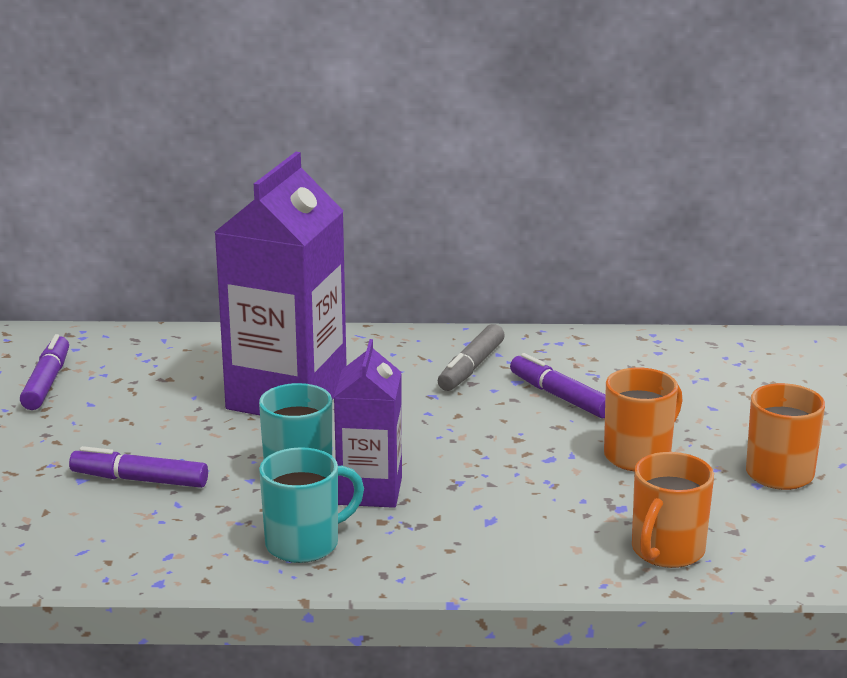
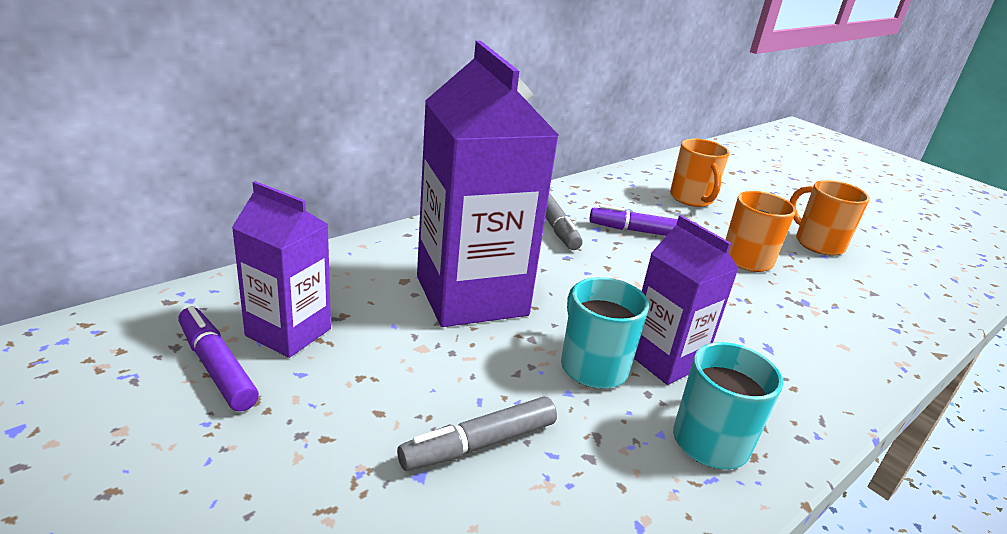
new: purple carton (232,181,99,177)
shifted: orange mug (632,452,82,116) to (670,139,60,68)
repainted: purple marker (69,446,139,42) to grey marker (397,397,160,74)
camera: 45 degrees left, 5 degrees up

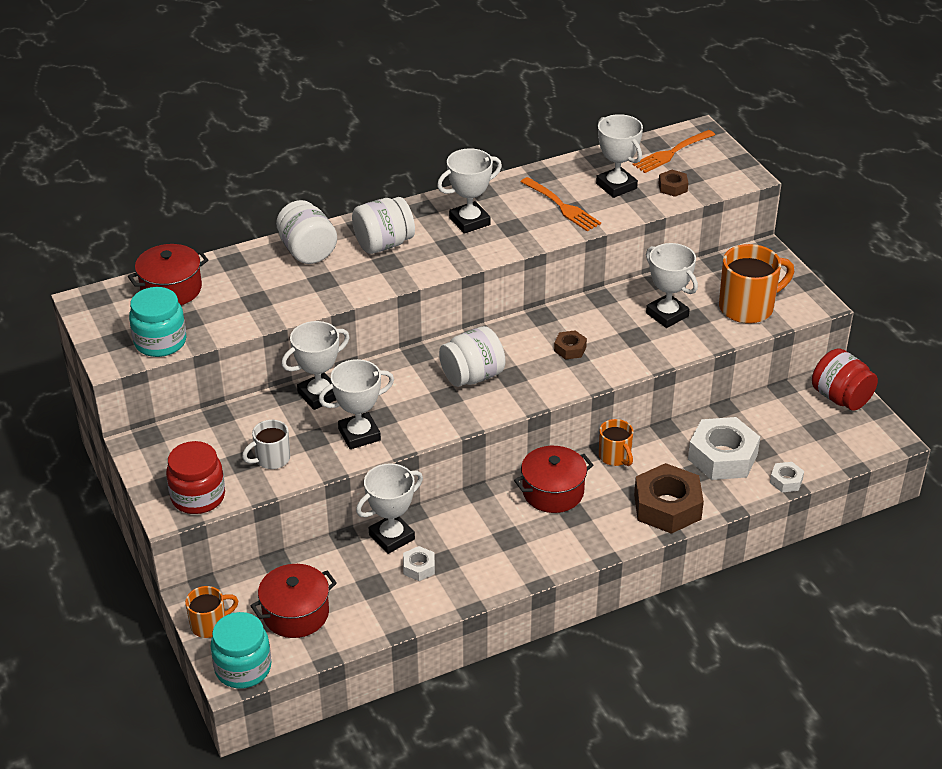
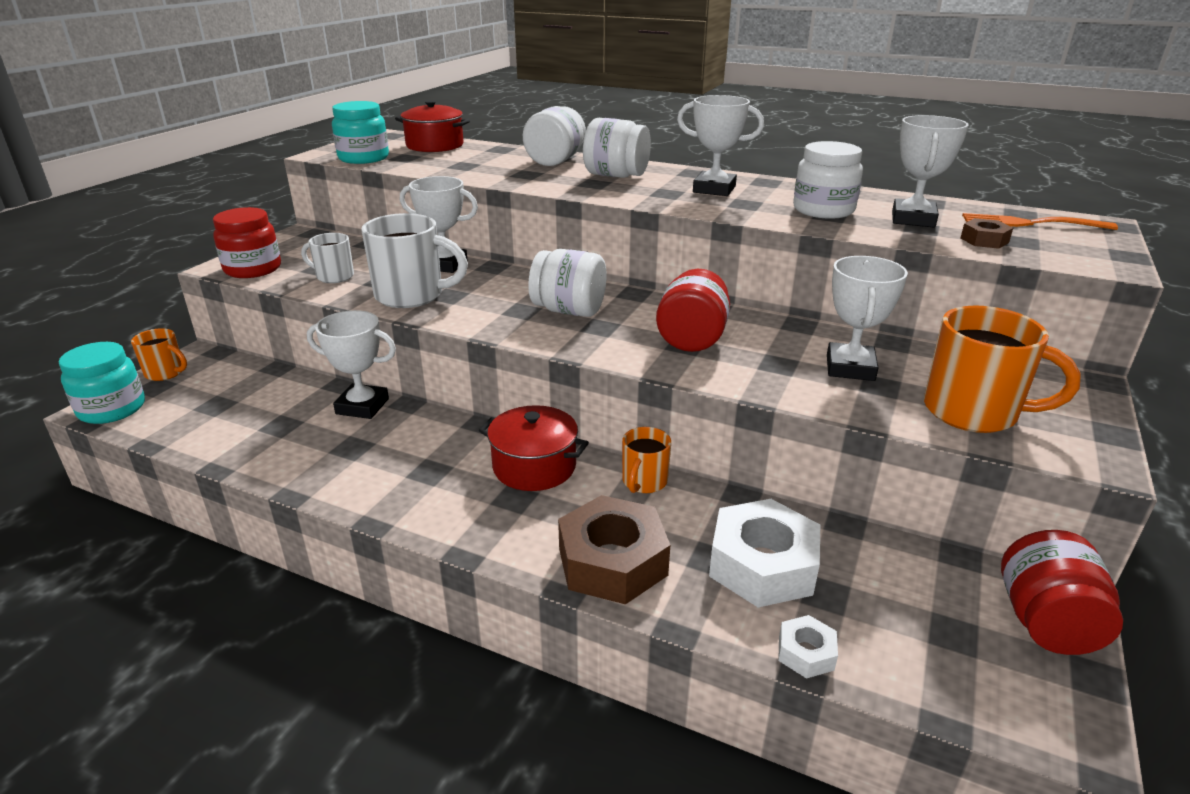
gone: red pot (250,564,87,74); white nut (403,546,32,35)
swapped: white trophy (319,359,75,90) to white mug (361,213,107,95); brown nut (554,330,33,30) to red jar (656,269,74,83); orange fork (520,177,81,54) to white jar (793,141,70,78)
camera: 50 degrees right, 10 degrees down

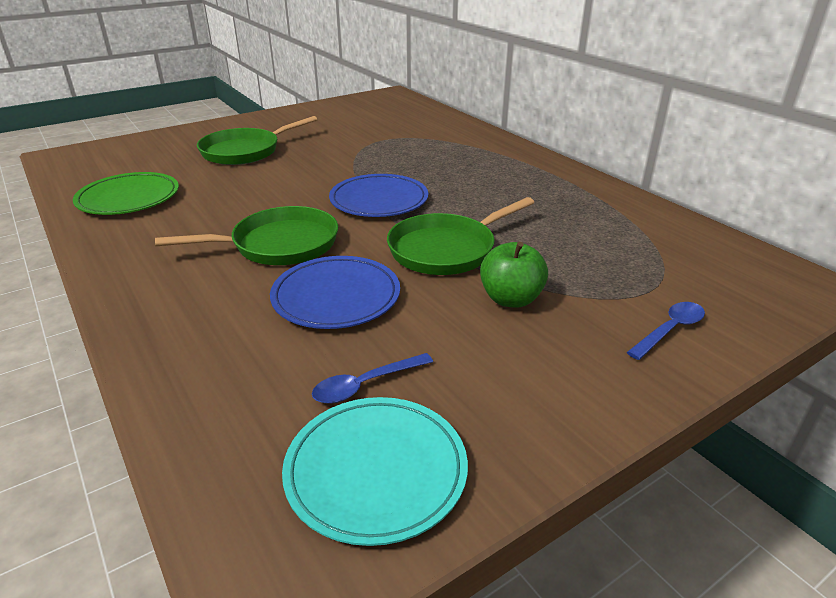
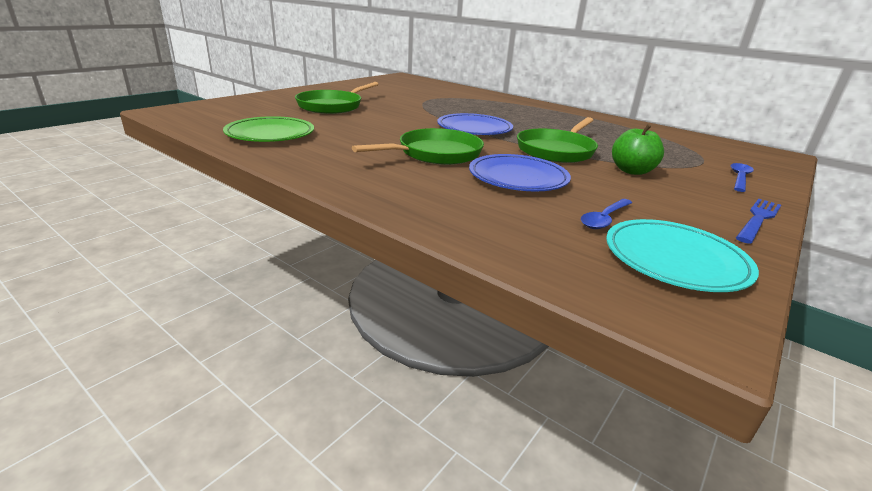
new: blue fork (736,199,45,45)
camera: 20 degrees left, 5 degrees down

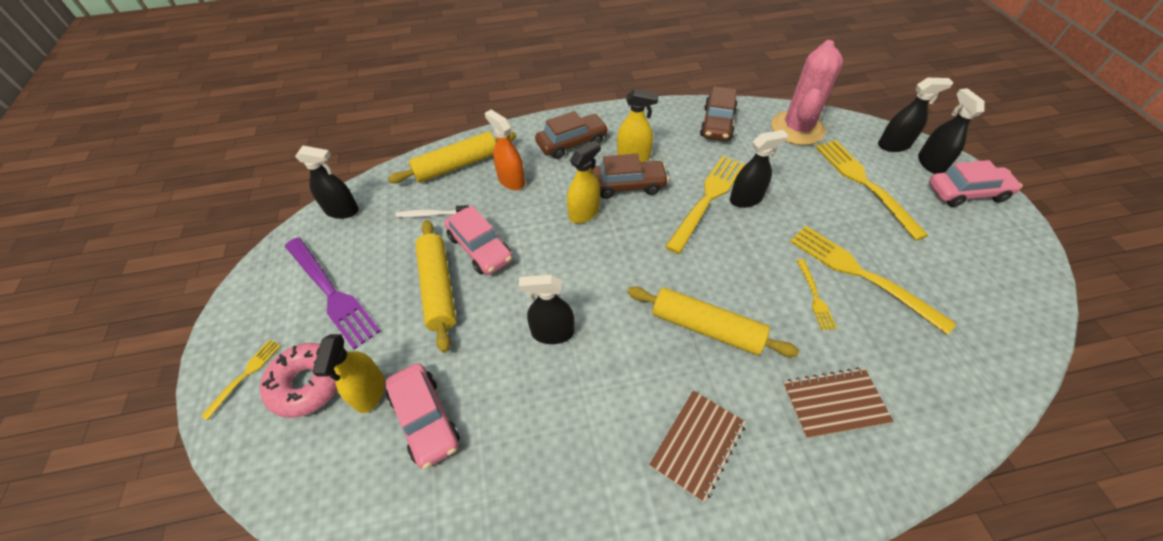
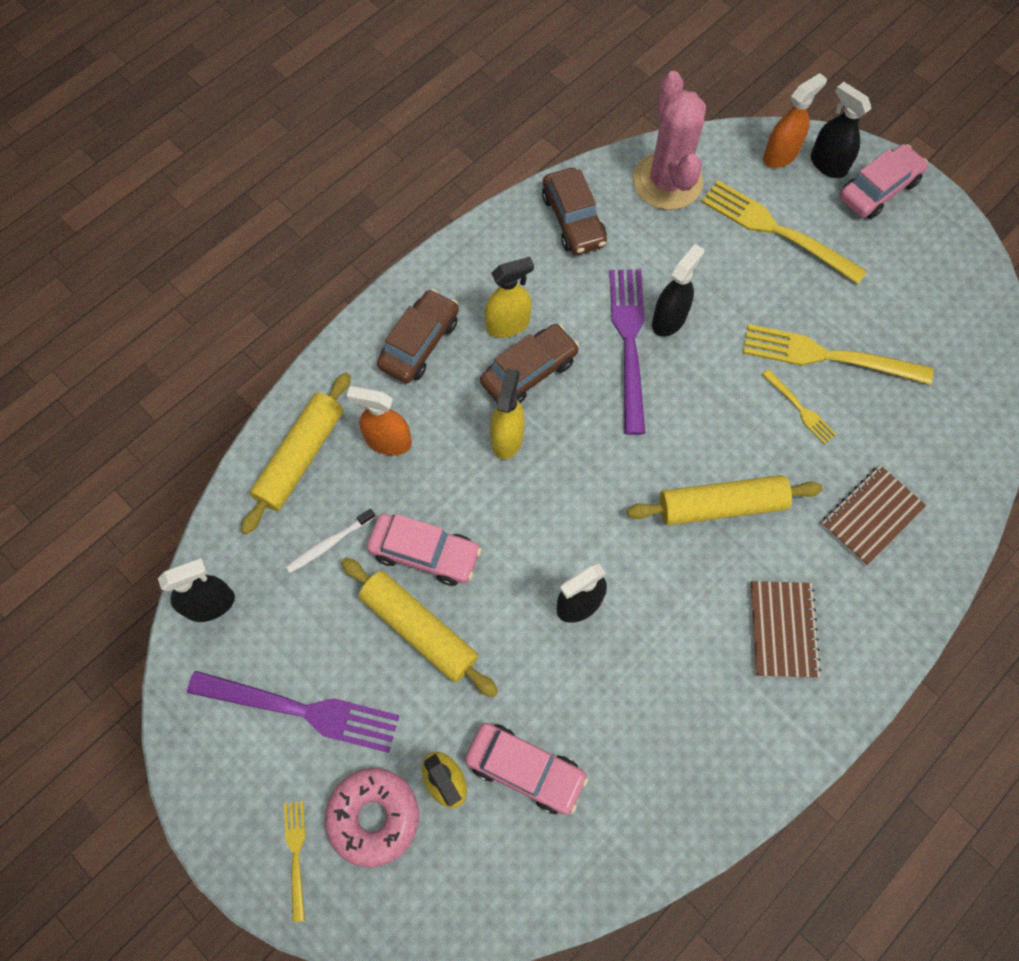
repainted: yellow fork (665,156,80,98) to purple fork (610,270,35,165); black spray bottle (878,78,75,74) to orange spray bottle (763,73,64,95)
camera: 35 degrees left, 15 degrees up

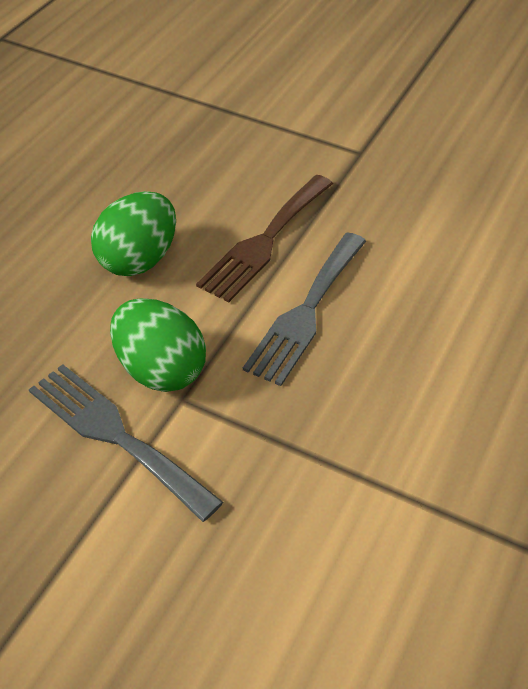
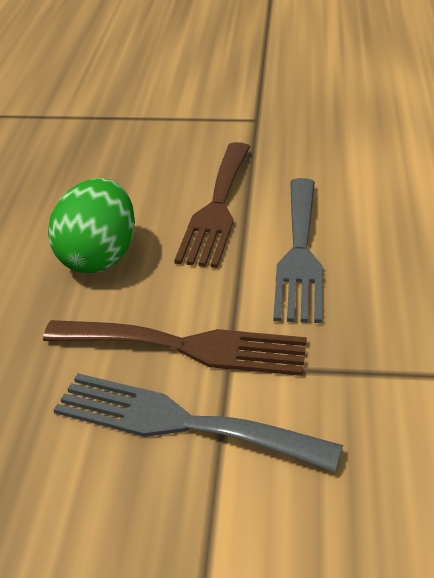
swapped: green egg (110,298,96,94) to brown fork (43,320,264,56)
camera: 20 degrees left, 10 degrees down

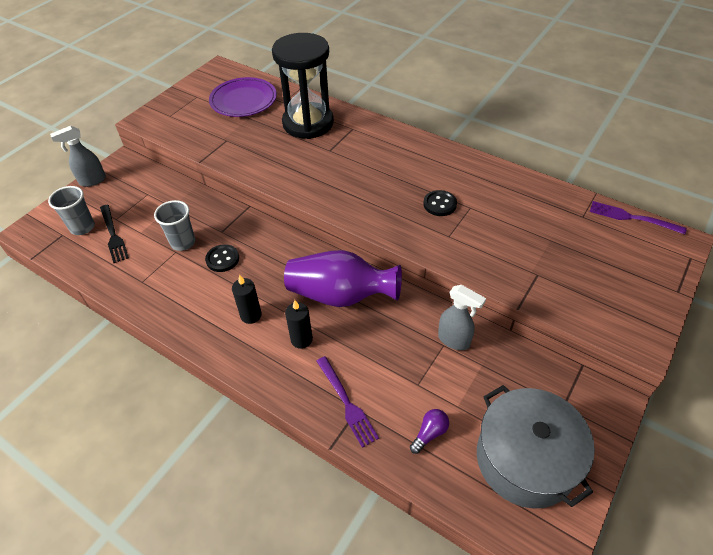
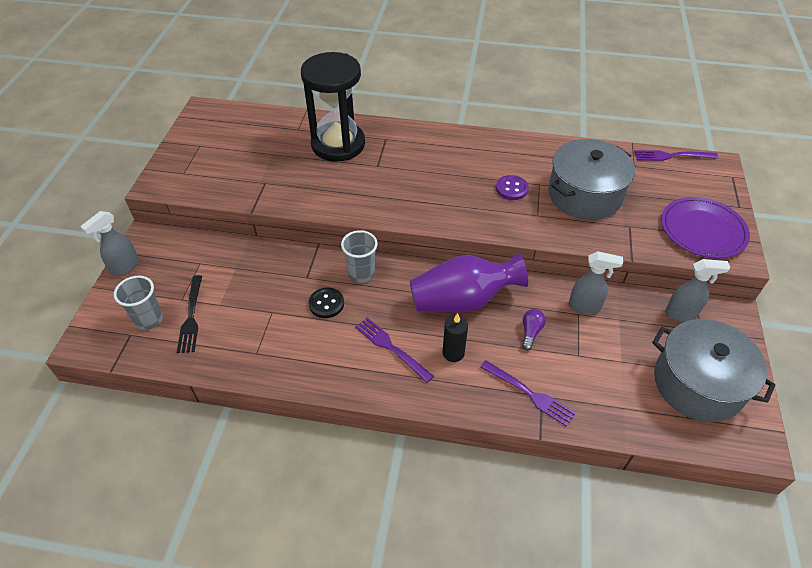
new: grey pot (548,139,87,81); grey spray bottle (665,259,65,62)
shifted: grey cup (154,200,41,51) to (341,230,37,53); purple light bulb (410,409,39,45) to (522,309,24,42); purple plate (209,77,68,40) to (661,197,89,62)
swapped: black candle (232,275,30,49) to purple fork (355,317,79,66)
repainted: black button (423,190,34,26) to purple button (496,175,33,25)
rotated: black fork (100,205,29,58) = (177,275,25,78) 45 degrees clockwise
camera: 25 degrees left, 0 degrees up

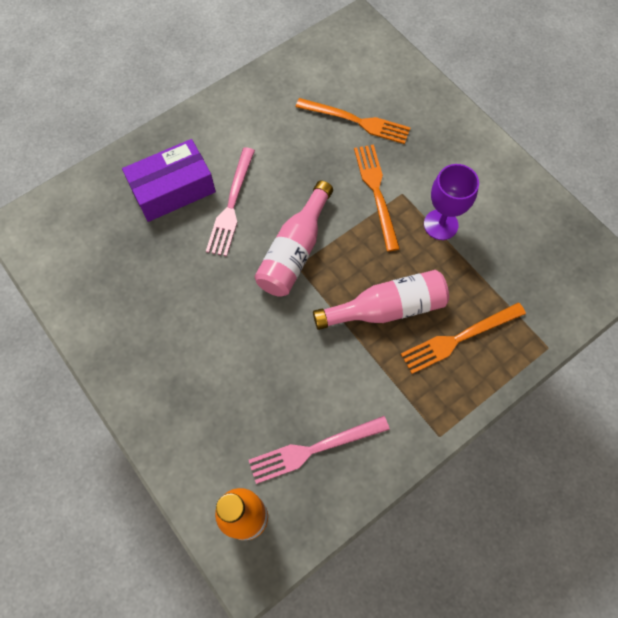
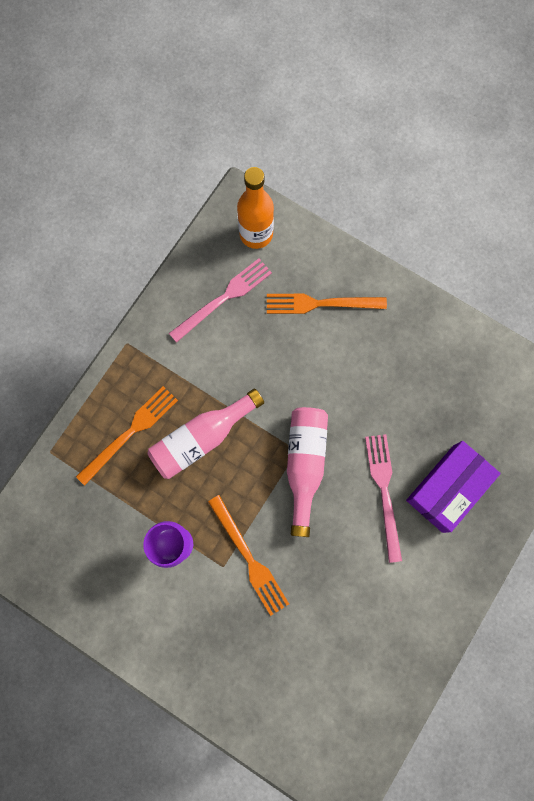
shifted: orange fork (296,98,115,46) to (267,294,120,20)
camera: 160 degrees right, 10 degrees up

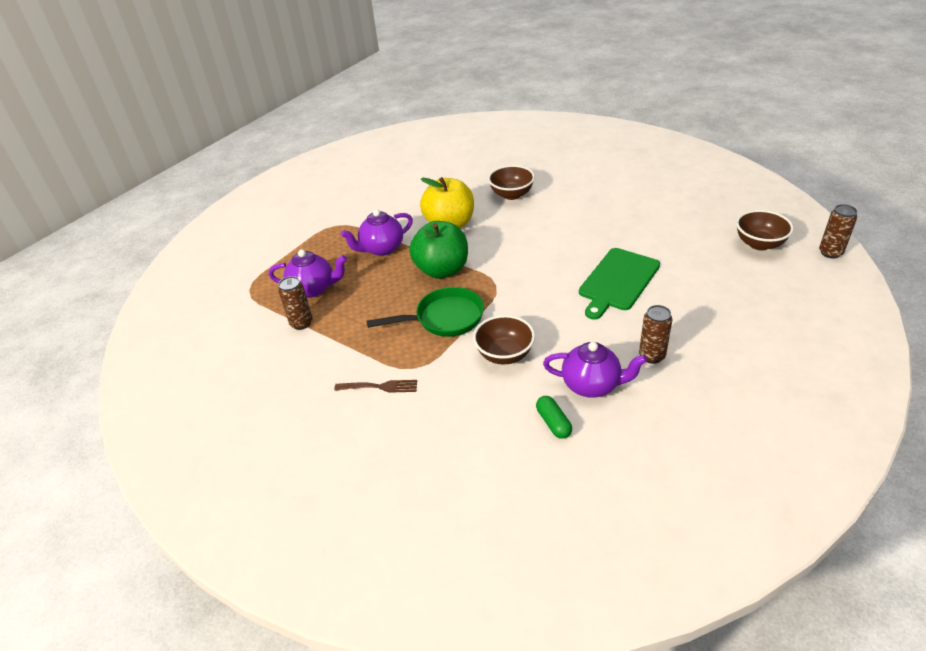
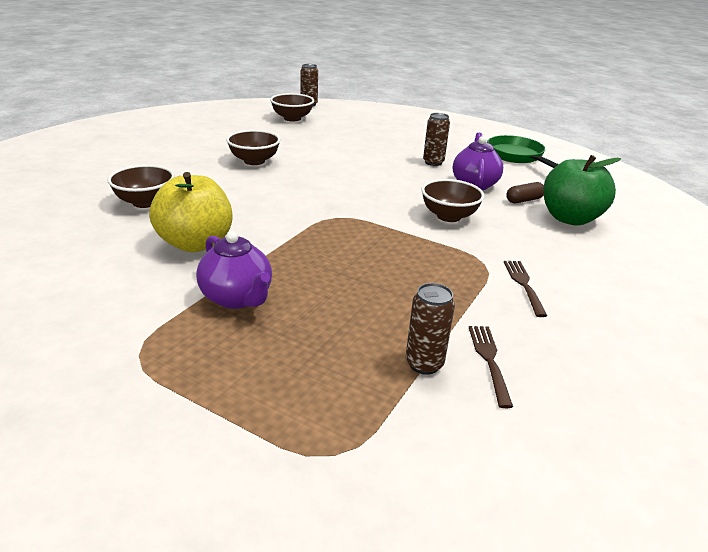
gone: purple teapot (269,249,78,49); green cutting board (579,248,81,72)
new: brown bowl (226,130,54,35); brown fork (469,326,44,82)
shifted: green pan (367,287,117,50) to (487,135,72,33); green apple (409,221,59,58) to (543,155,78,71)
repainted: green capsule (536,396,36,43) to brown capsule (506,182,38,21)
camera: 100 degrees left, 10 degrees down

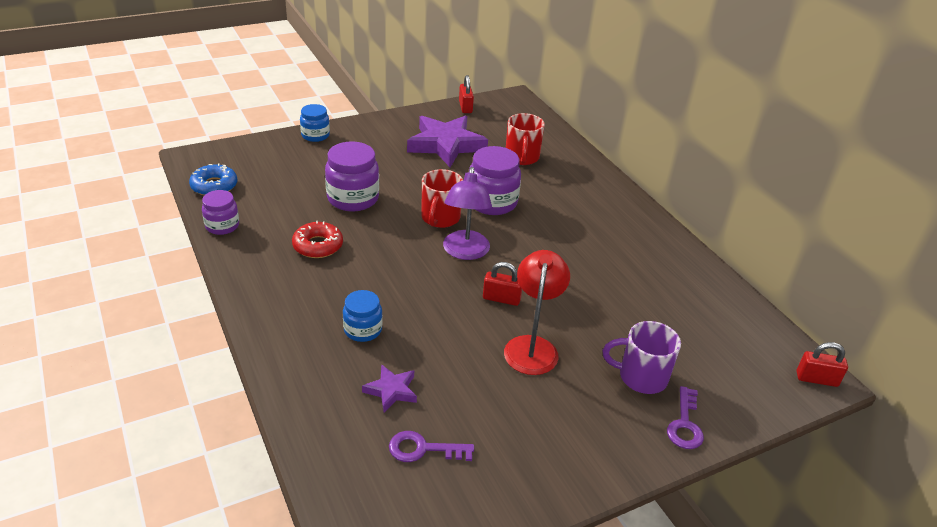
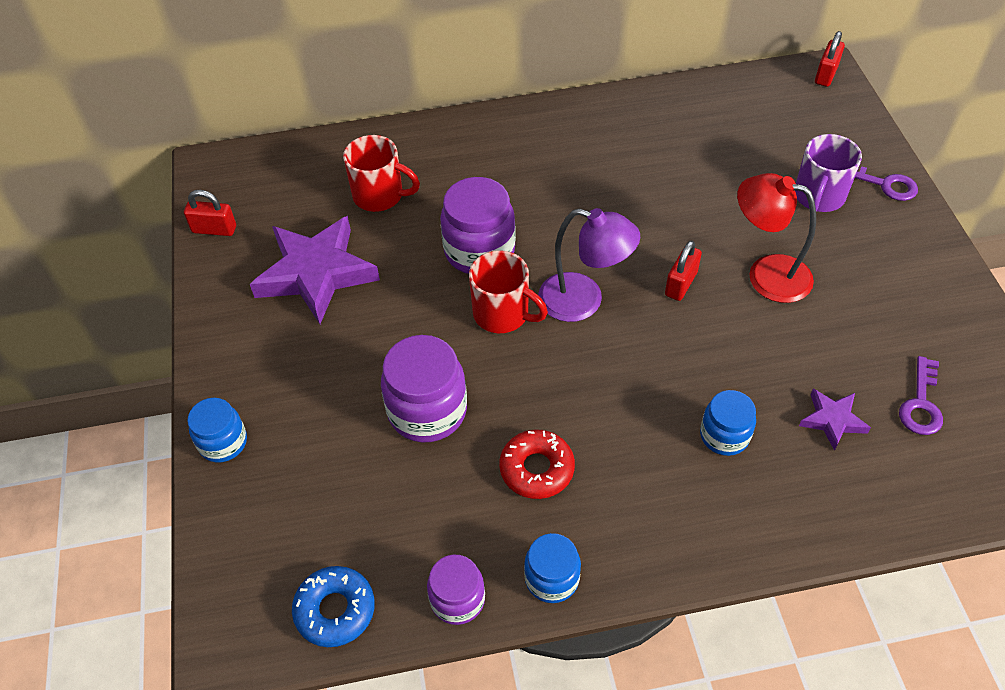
new: blue jar (524,533,57,70)
camera: 70 degrees left, 15 degrees up

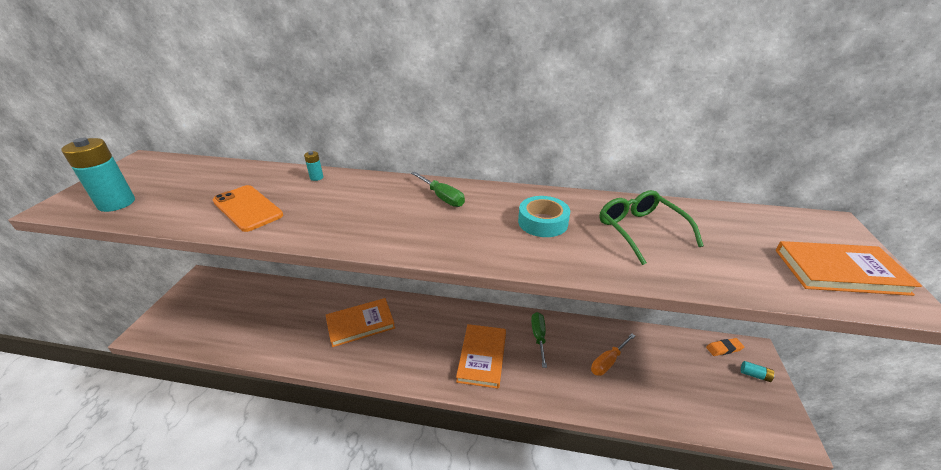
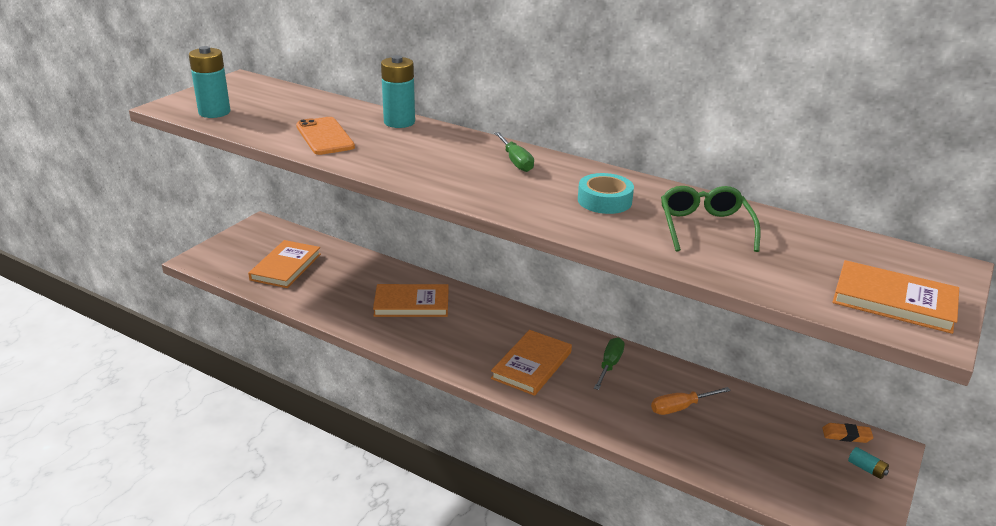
new: orange book (248,240,73,48)
scaled: turquoise battery (304,151,19,30) = (381,55,34,73) x2.21
camera: 20 degrees right, 5 degrees down

